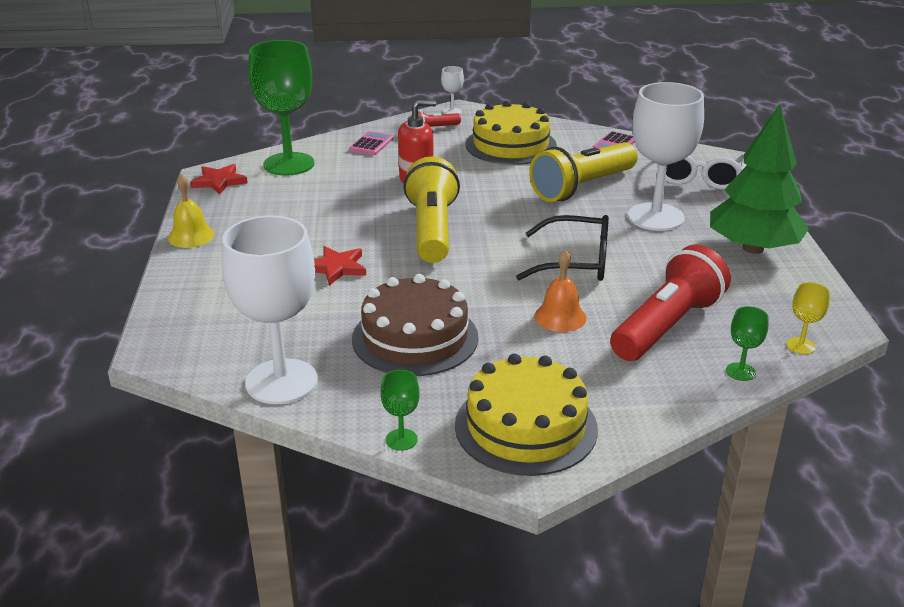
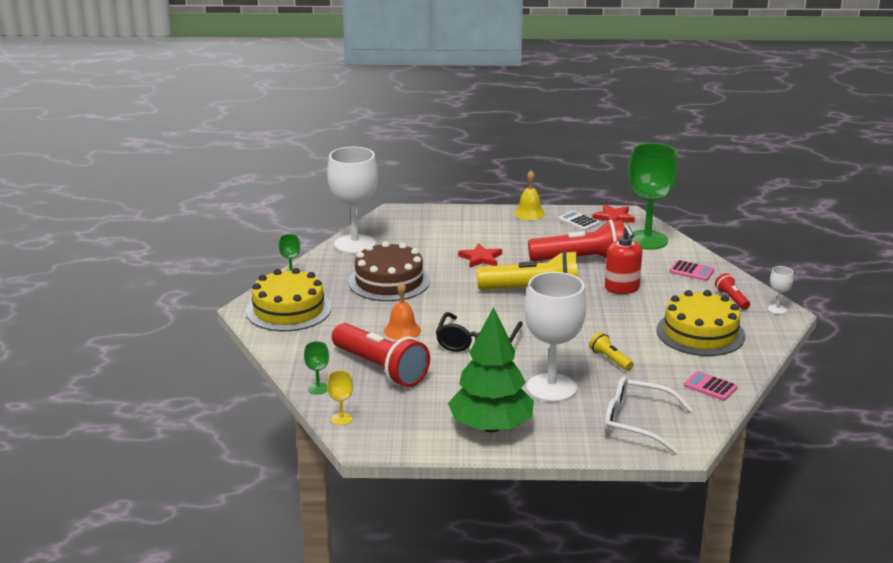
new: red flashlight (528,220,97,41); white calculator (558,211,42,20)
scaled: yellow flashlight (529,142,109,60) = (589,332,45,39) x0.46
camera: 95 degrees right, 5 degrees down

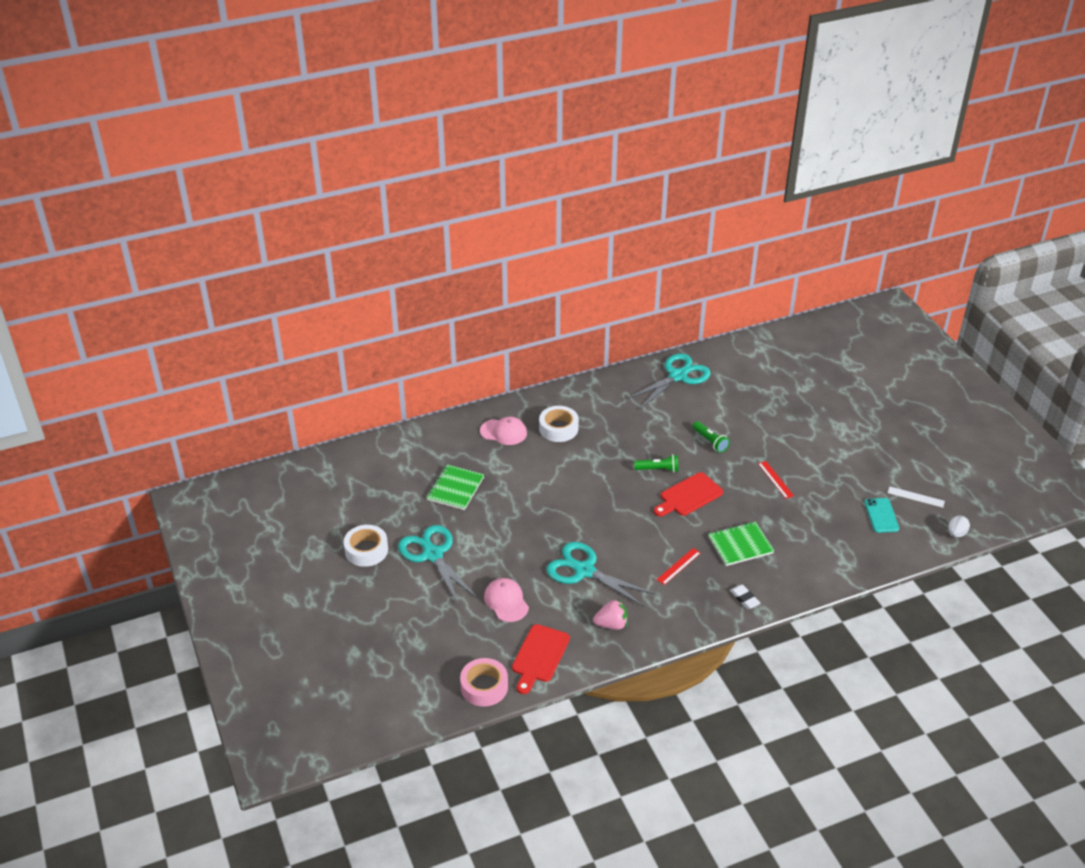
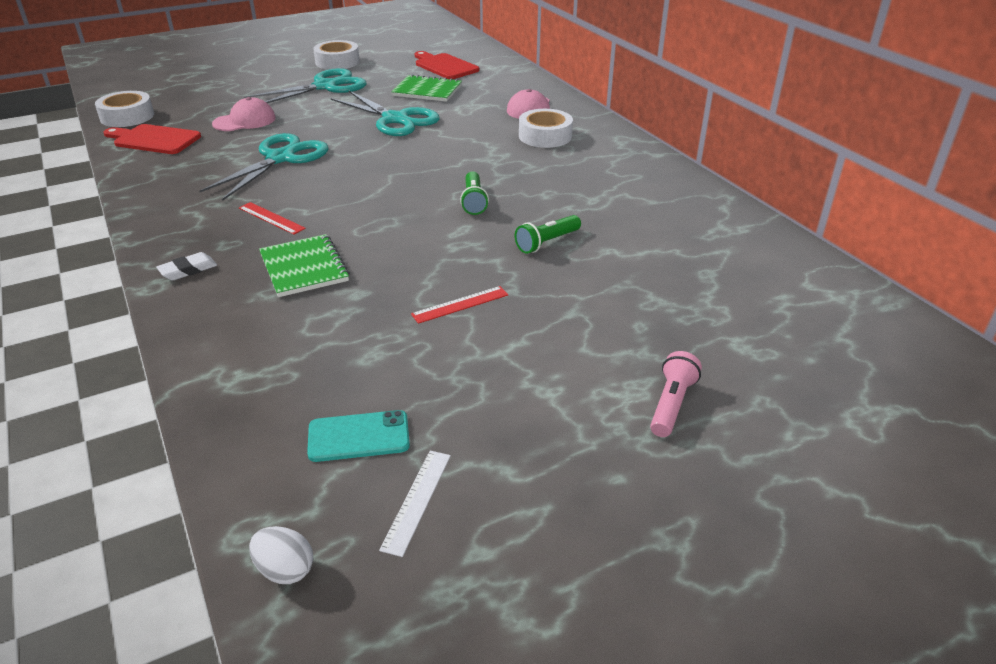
gone: pink strawberry (593,599,35,31)
new: pink flashlight (650,351,52,86)
shifted: turquoise scissors (627,353,84,56) to (330,90,110,46); red cutting board (654,472,69,44) to (414,51,65,28)
repainted: pink tape (460,658,48,49) to white tape (95,91,59,36)
camera: 85 degrees right, 5 degrees down

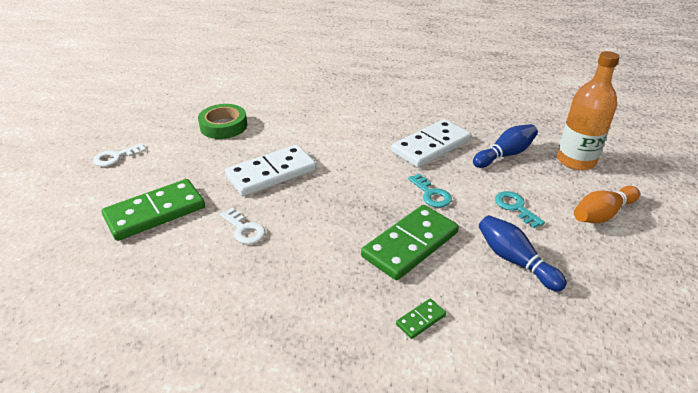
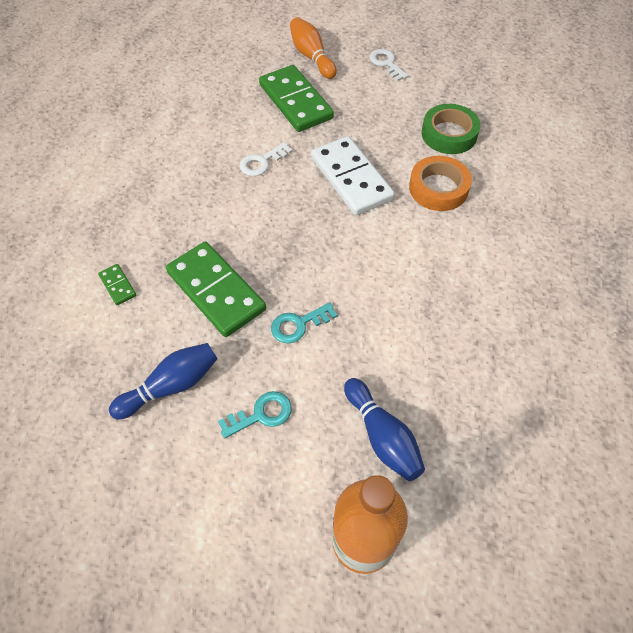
gone: white domino (391,119,80,49)
new: orange tape (409,156,63,55)
shifted: orange bowling pin (574,186,66,37) to (290,17,47,62)
camera: 95 degrees right, 20 degrees up

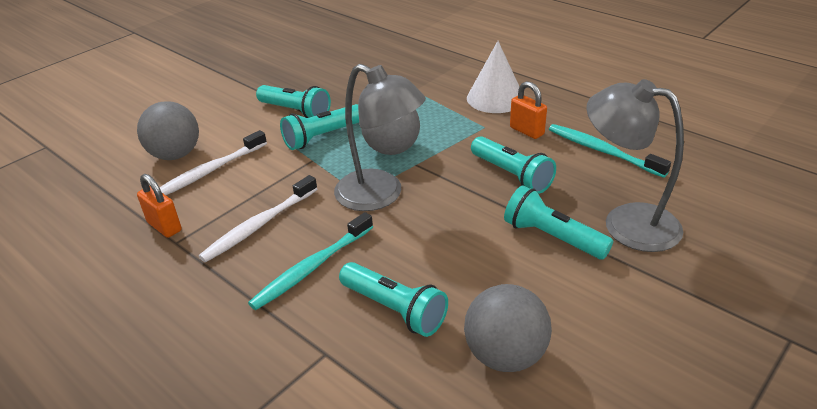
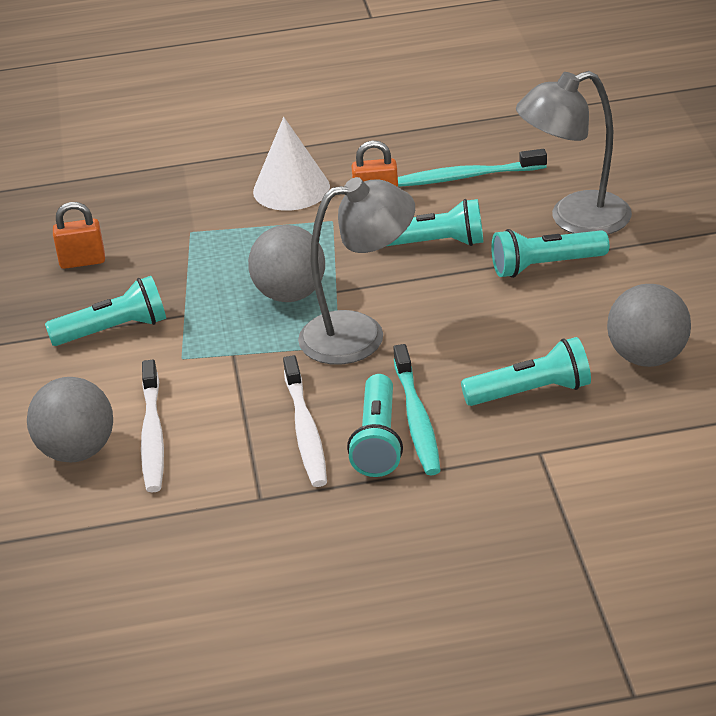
shifted: orange padlock (137,174,45,64) to (53,202,52,67); turquoise flashlight (280,104,79,46) to (347,374,56,103)
camera: 50 degrees left, 0 degrees up

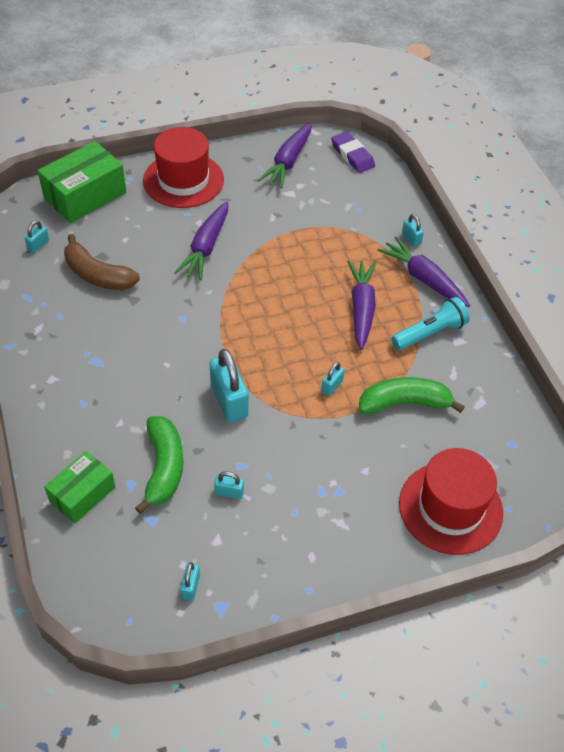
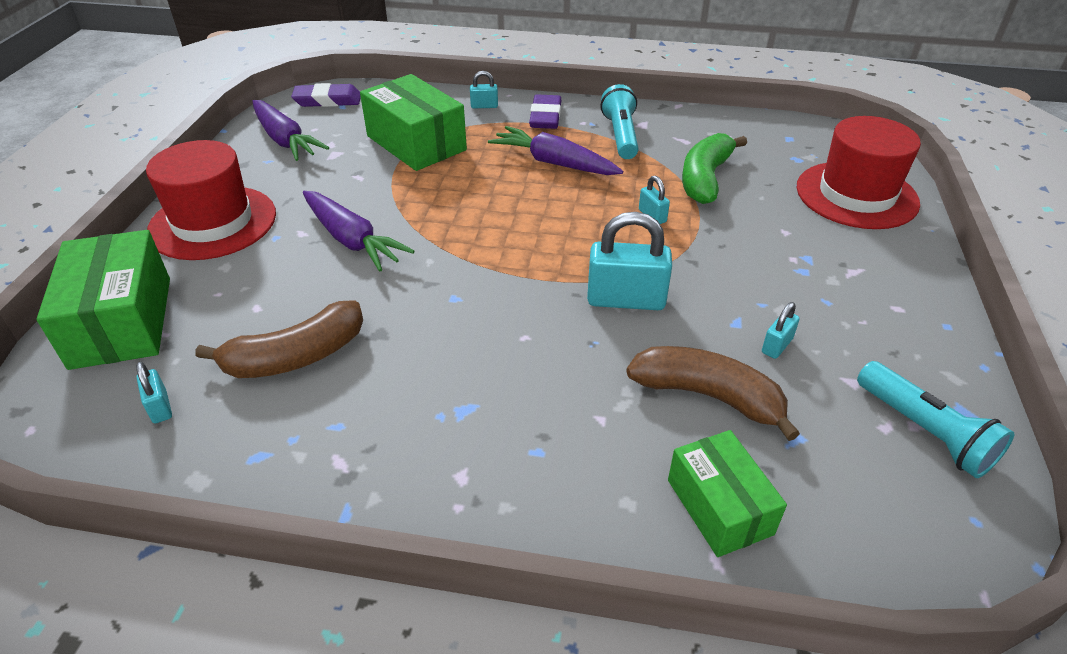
new: green box (360,74,107,97)
swapped: purple carrot (377,236,93,71) to purple eraser (529,94,32,35); turquoise padlock (180,562,20,39) to turquoise flashlight (857,361,157,117)
repainted: green banana (135,416,48,98) to brown banana (626,346,174,95)
camera: 60 degrees left, 10 degrees down

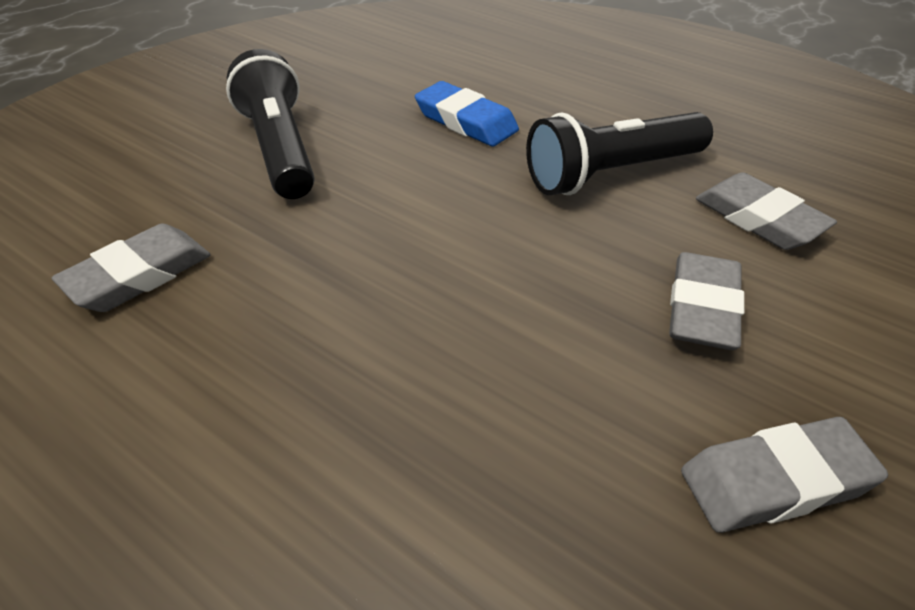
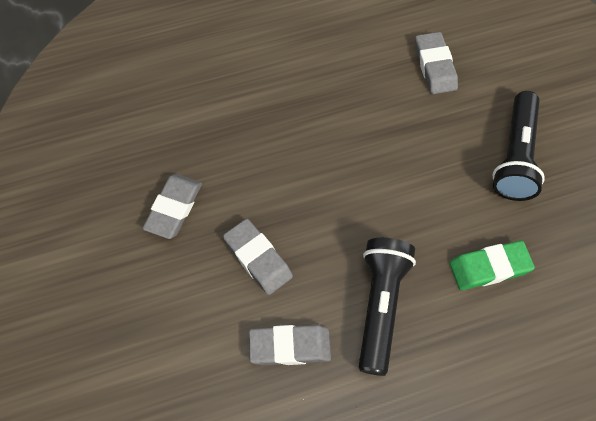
repainted: blue eraser (415,81,104,65) to green eraser (450,241,85,49)
rotated: black flashlight (226,49,89,150) = (492,91,53,110) 90 degrees clockwise
camera: 125 degrees right, 20 degrees up

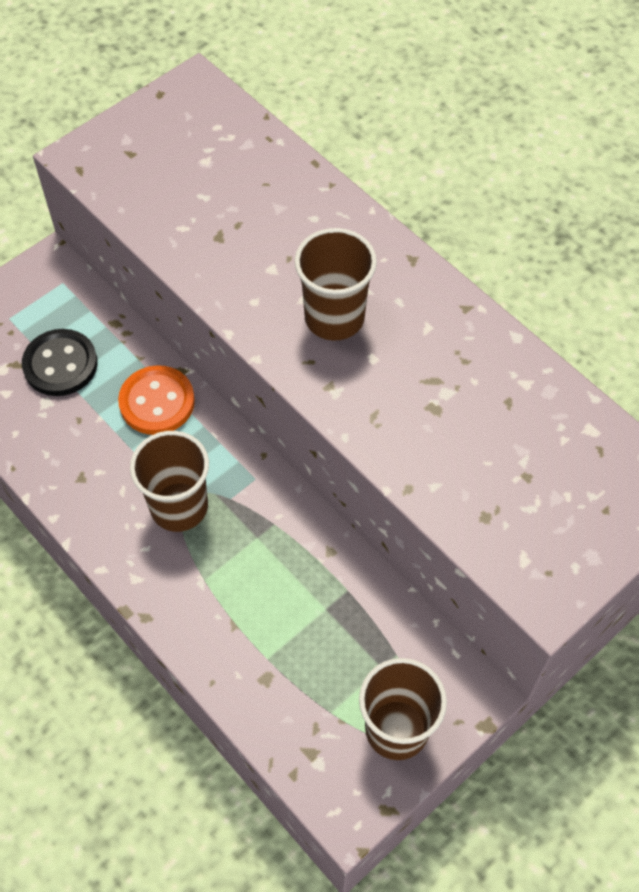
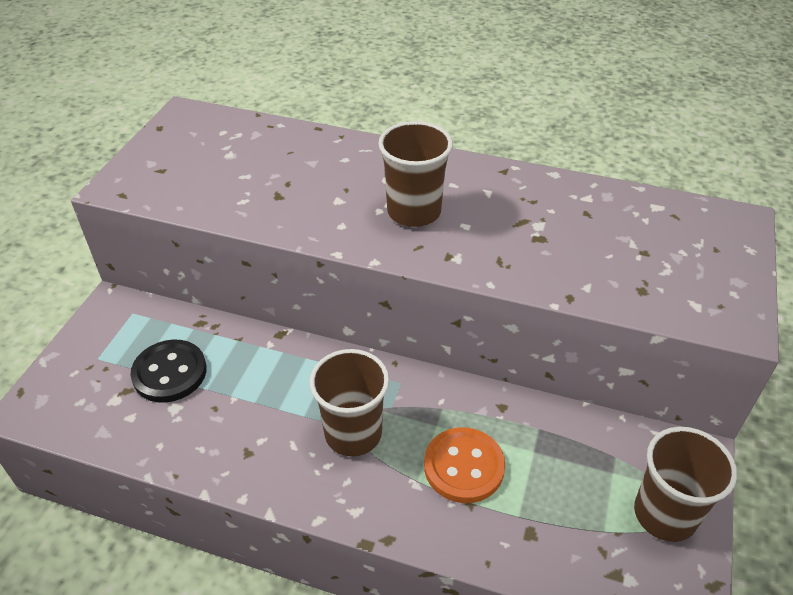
shifted: orange button (118,365,77,70) to (424,427,81,76)
camera: 30 degrees left, 15 degrees down

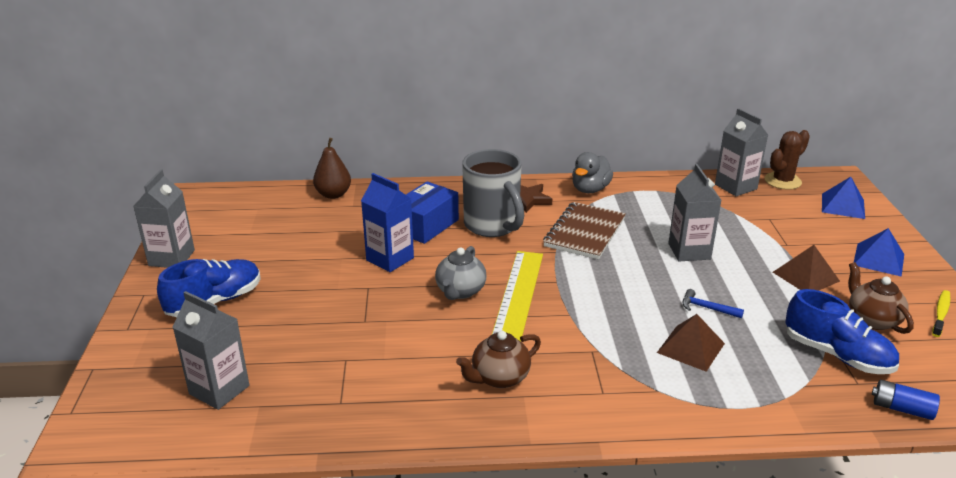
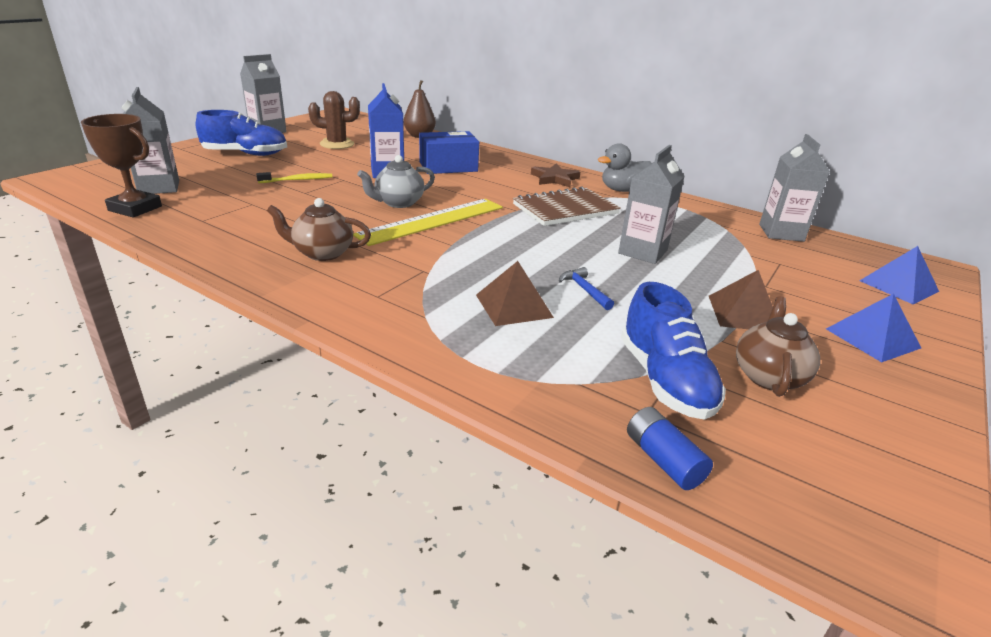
gone: grey mug (462,149,62,88)
new: brown trophy (81,114,81,104)
shifted: yellow toothbrush (932,290,19,47) to (256,172,77,11); brown cactus (765,130,45,60) to (308,91,52,58)
camera: 35 degrees right, 0 degrees up

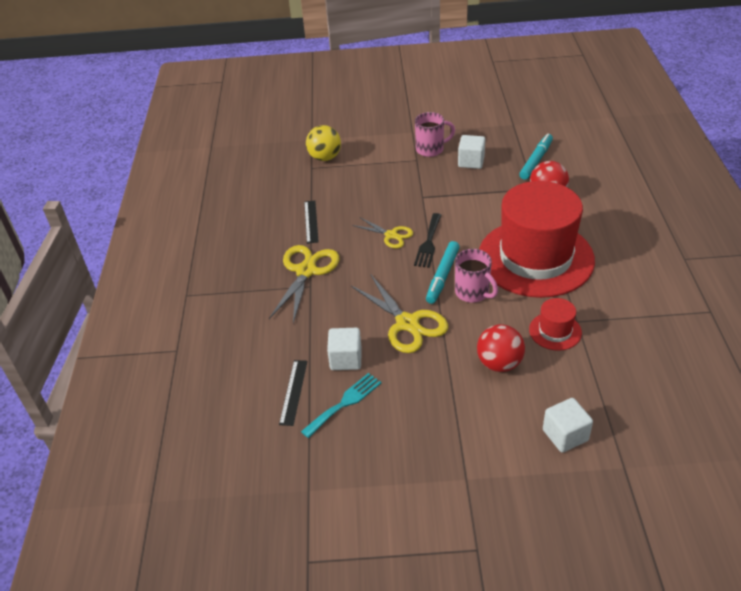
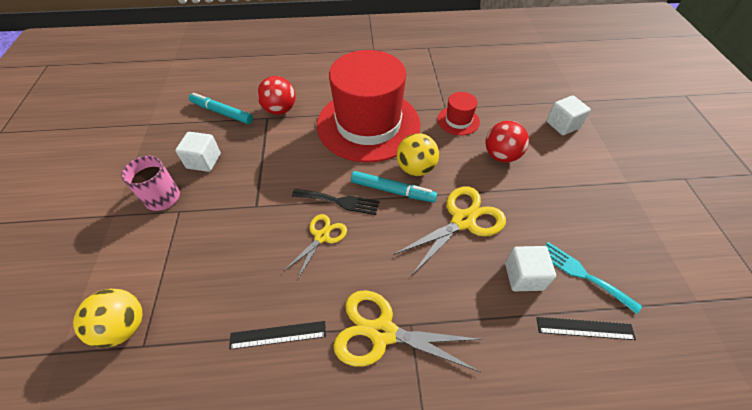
swapped: pink mug (455,249,43,54) to yellow ball (396,133,43,43)
camera: 95 degrees left, 10 degrees up

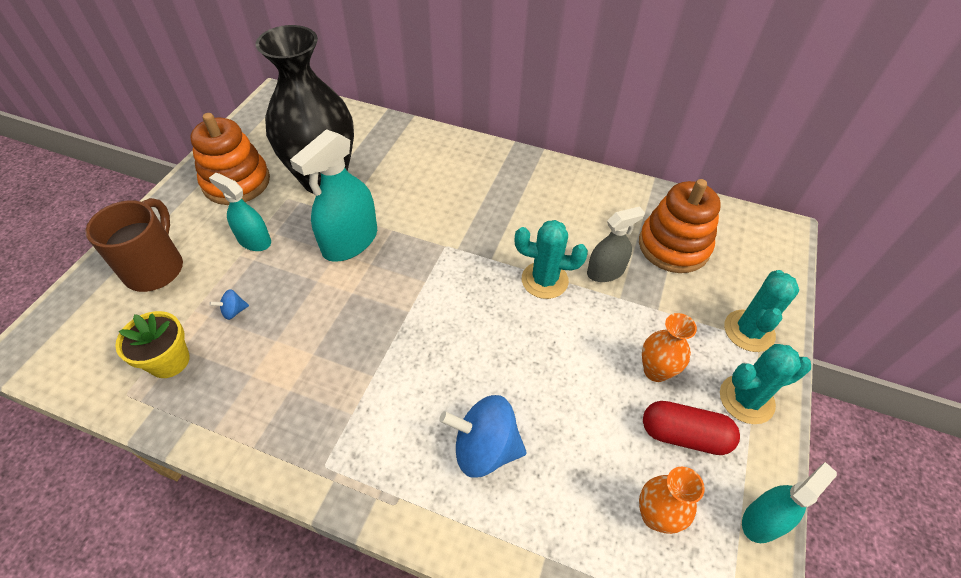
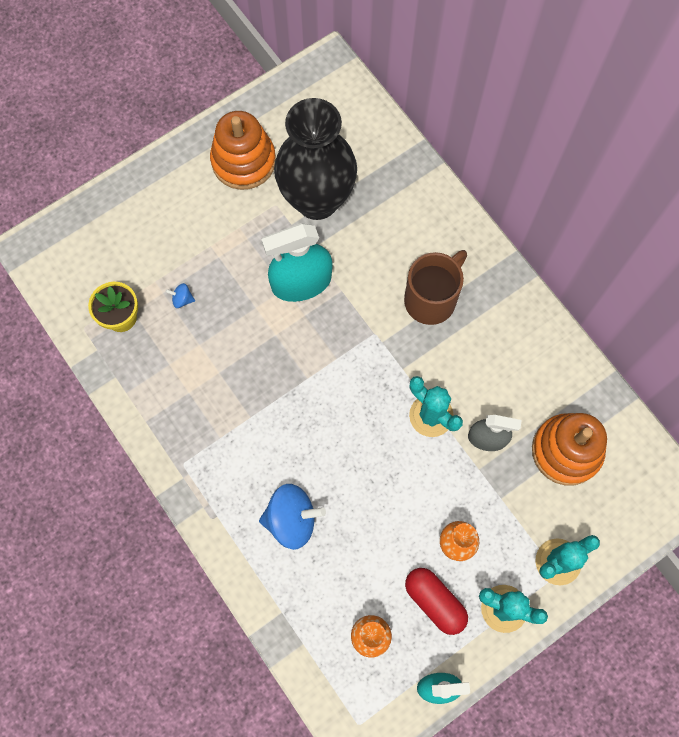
gone: turquoise spray bottle (209,173,62,78)
shifted: brown mug (86,198,97,94) to (404,250,63,75)
rotated: blue spinning top (439,395,88,83) = (259,484,67,66) 135 degrees clockwise
camera: 35 degrees right, 20 degrees up

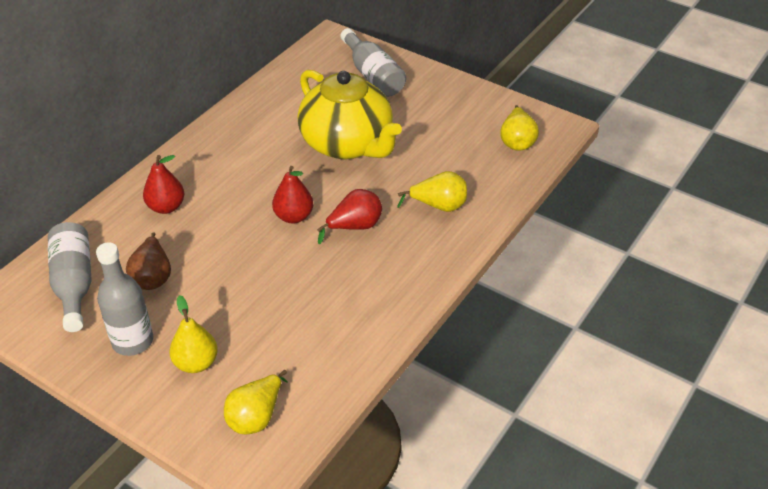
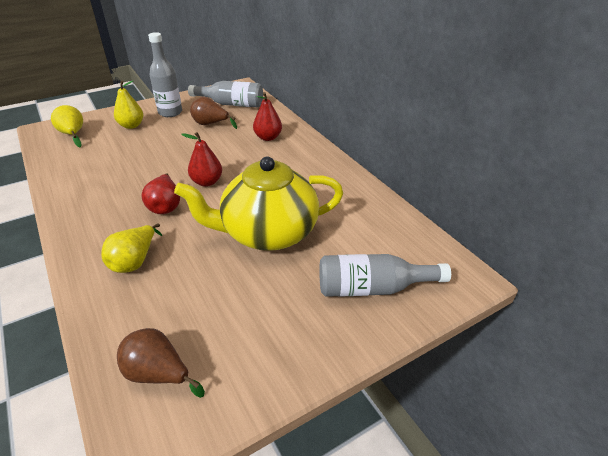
repainted: yellow pear (500,105,39,46) to brown pear (117,328,88,70)
camera: 115 degrees right, 5 degrees down

